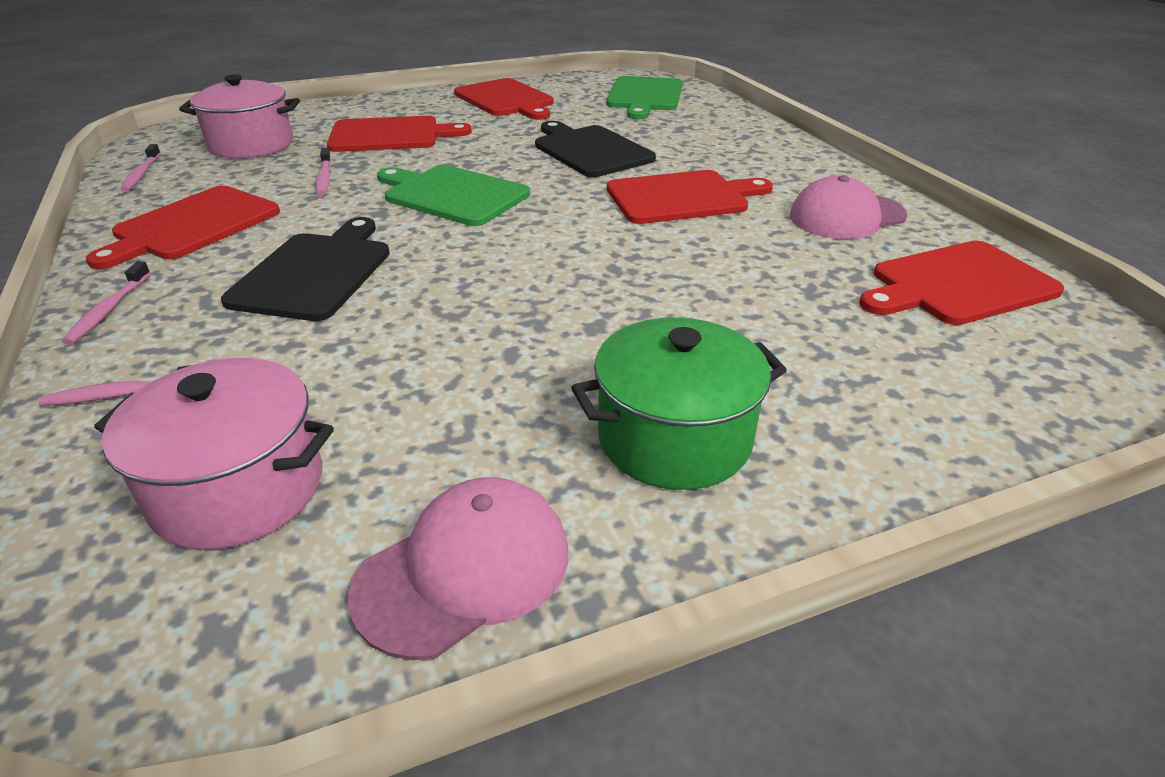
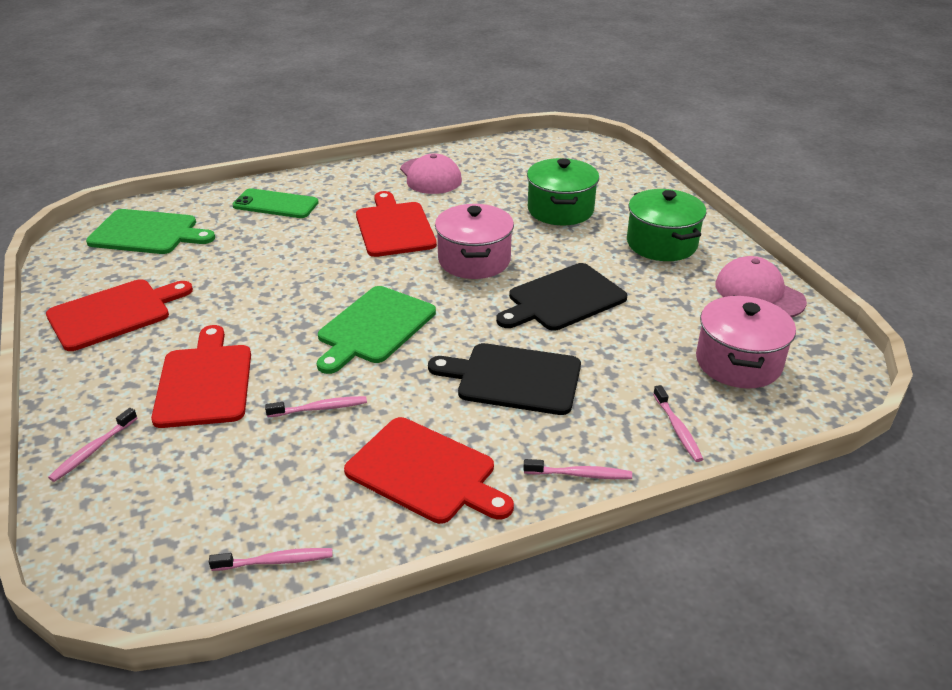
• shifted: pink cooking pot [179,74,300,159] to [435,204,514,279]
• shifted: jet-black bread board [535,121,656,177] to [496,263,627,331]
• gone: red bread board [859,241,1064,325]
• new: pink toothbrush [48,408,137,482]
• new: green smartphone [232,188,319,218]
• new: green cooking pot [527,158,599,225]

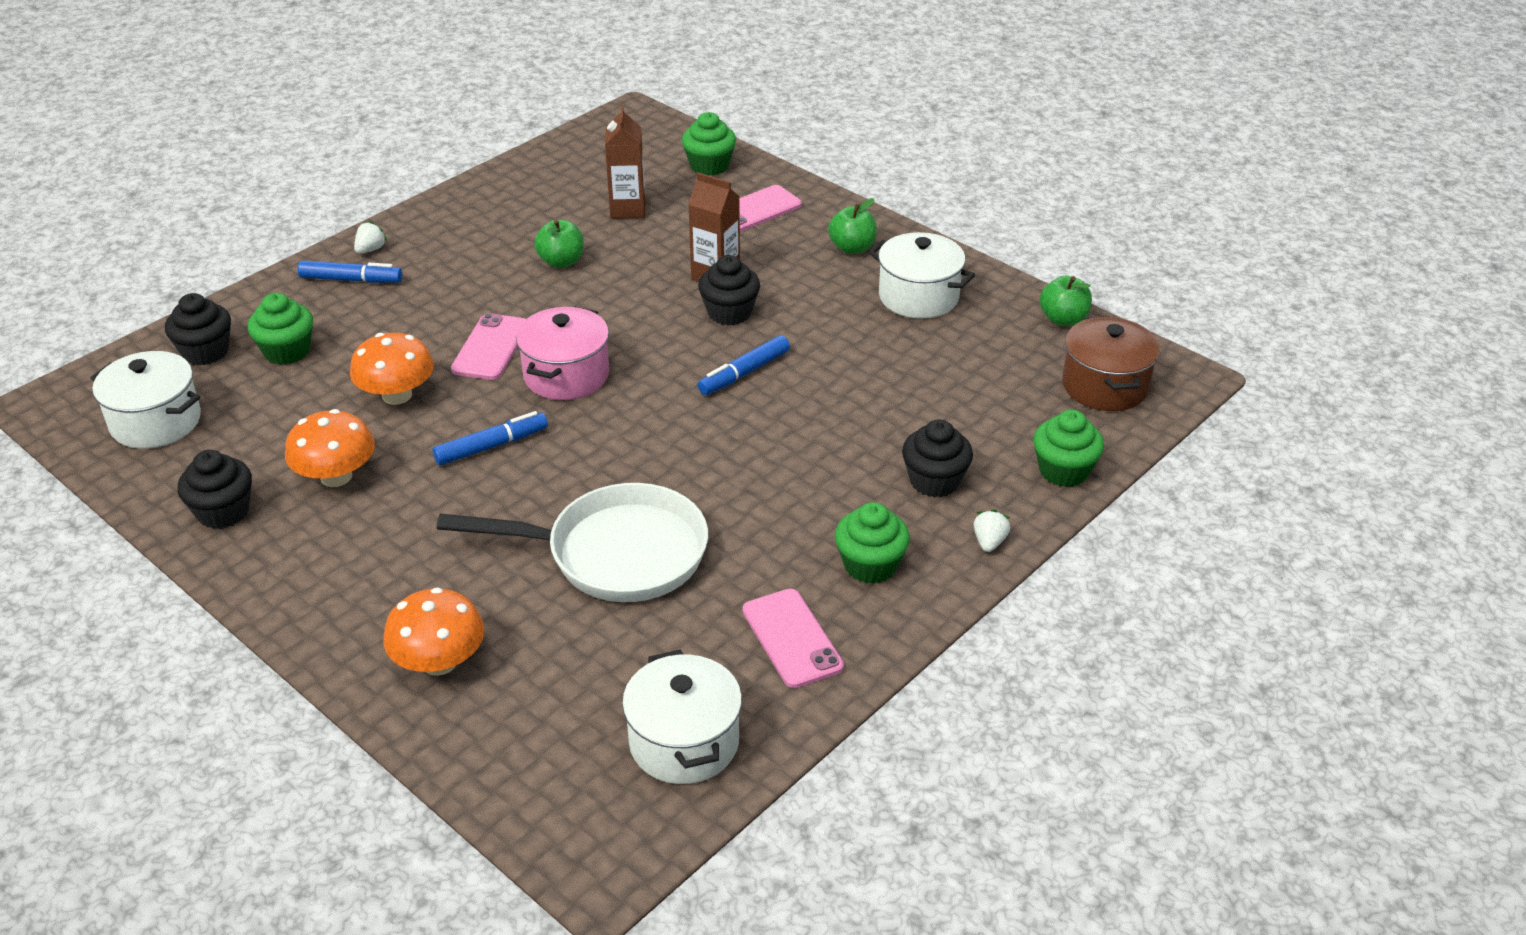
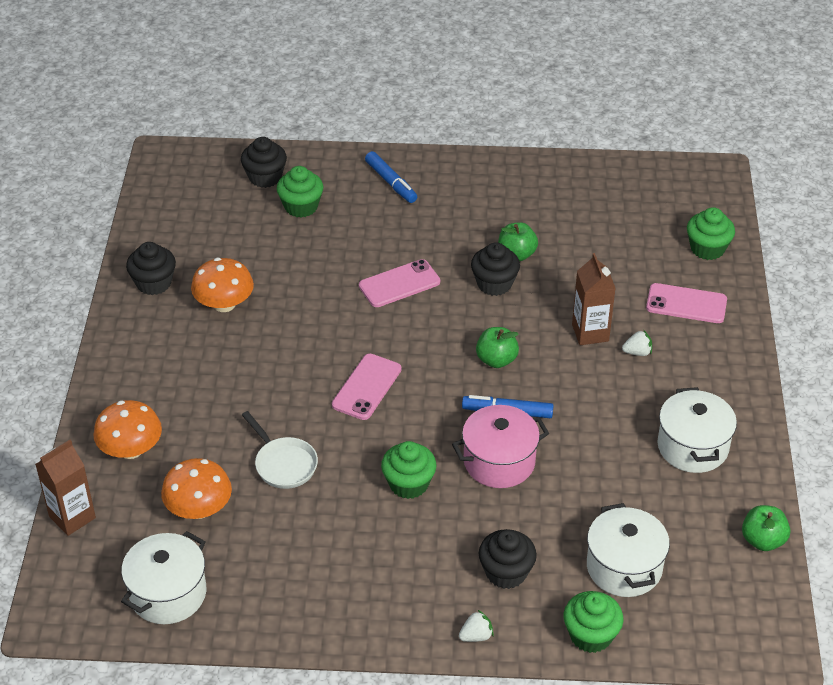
• shifted: snow-white cooking pot [90,351,201,449] to [587,503,670,597]
• shifted: orange fungus [350,333,434,405] to [161,458,232,519]
• shifted: snow-white toy strawberry [354,221,387,254] to [622,330,652,356]
• gone: blue felt pen [433,411,548,465]
• scaled: snow-white pan [437,483,708,602] = [242,411,318,489] x0.54
• shifted: pink cooking pot [516,306,609,400] to [452,405,549,488]
• shifted: brown milk carton [605,105,645,219] to [35,440,96,536]
• shifted: jet-black cupcake [698,255,760,325] to [471,242,520,296]
• shifted: pink smartphone [743,589,844,688] to [332,354,401,420]
• shifted: green apple fruit [828,198,877,254] to [476,327,519,368]
• shifted: green cupcake [835,502,910,584] to [381,441,436,499]
• gone: brown cooking pot [1062,316,1160,411]

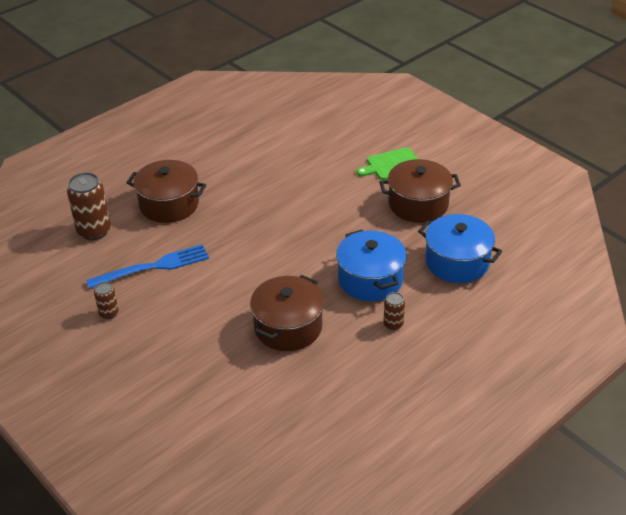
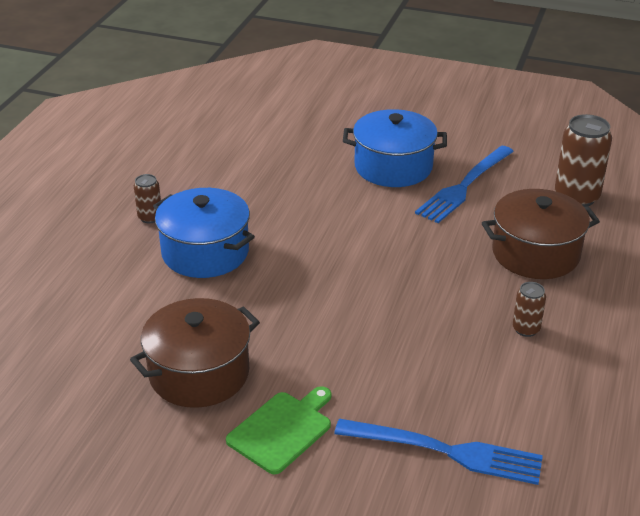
• shifted: brown tin [94,282,119,319] to [512,282,546,337]
• gone: brown cooking pot [250,275,324,351]
• shifted: blue cooking pot [418,214,502,283] to [343,109,447,187]
• new: blue fork [334,419,543,485]

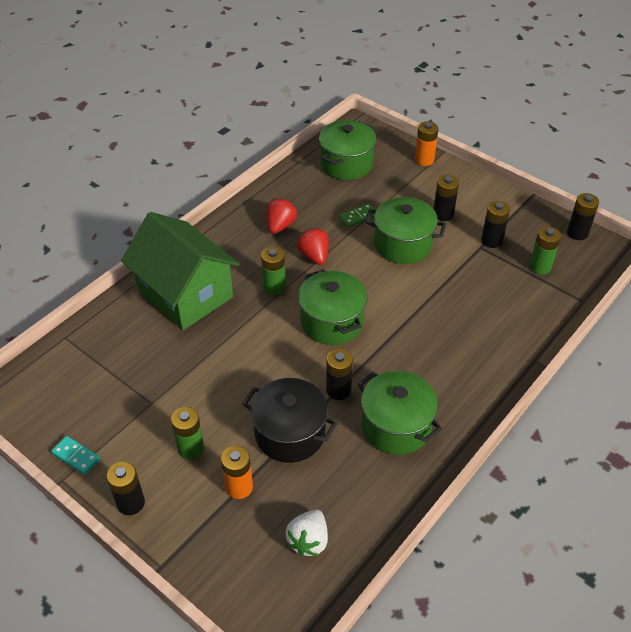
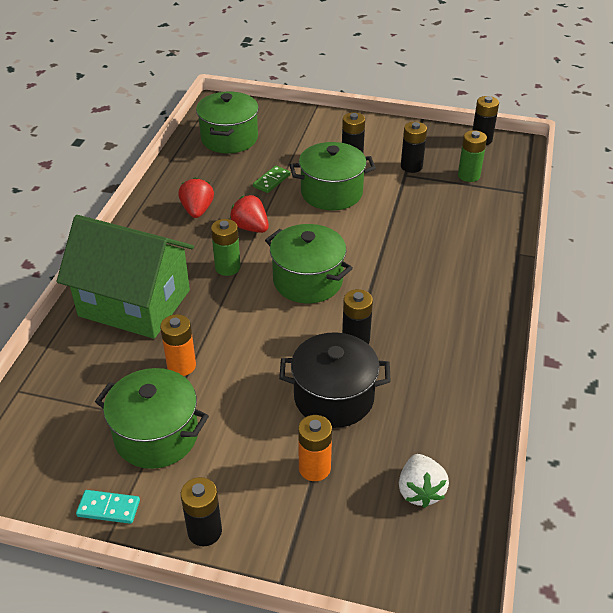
• gone: green battery [171,407,204,459]
• shifted: green cooking pot [358,371,442,455] to [95,368,209,469]
• shifted: orange battery [415,121,438,166] to [160,314,196,376]

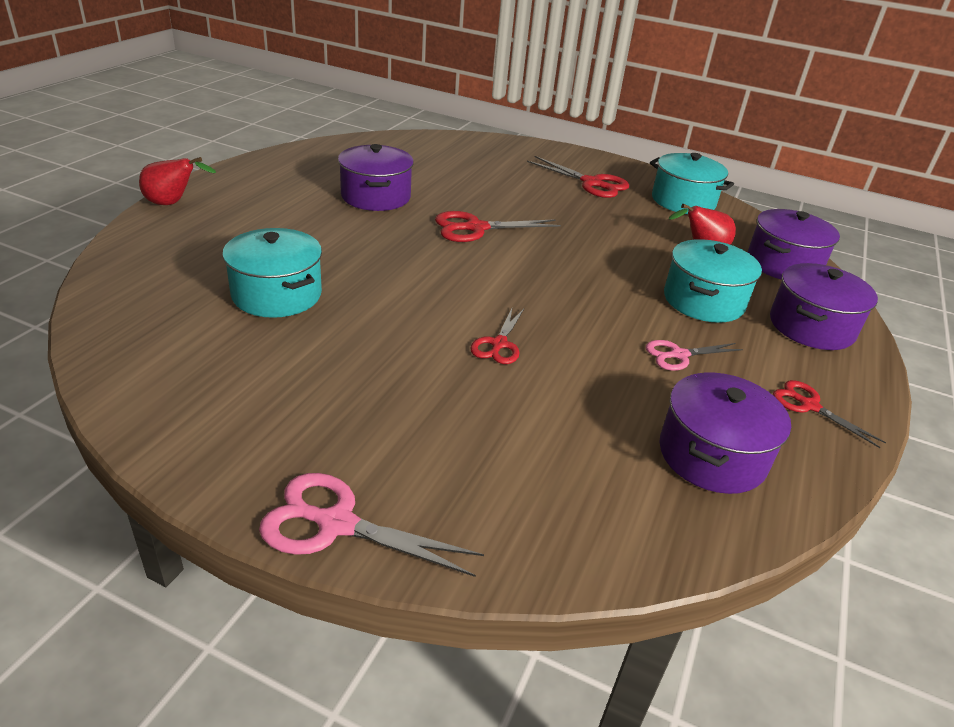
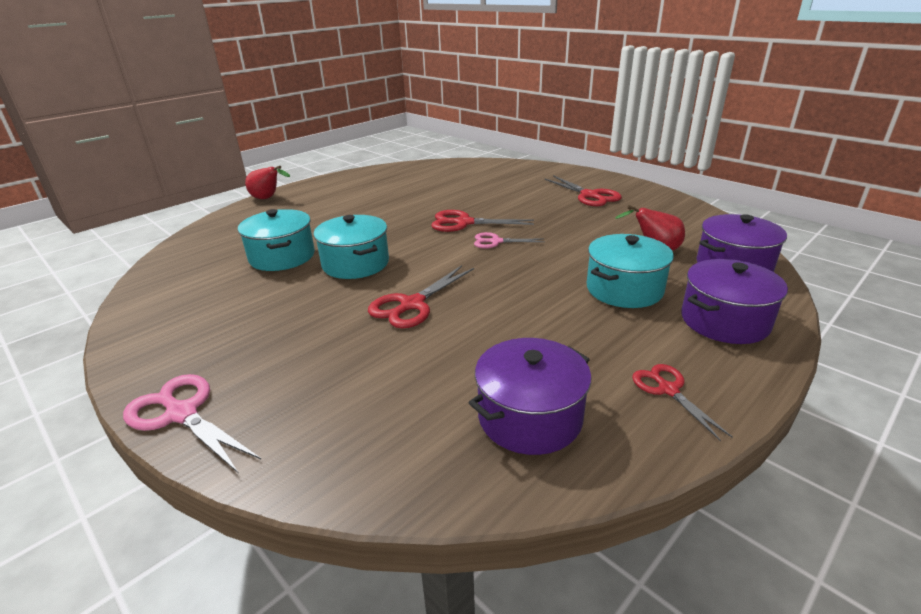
• gone: violet cooking pot [338,144,414,211]
• scaled: red pair of scissors [470,308,524,364] = [368,265,474,328] x1.56
• shifted: pink pair of scissors [646,340,743,371] to [474,232,544,249]
• shifted: aqua cooking pot [650,153,734,214] to [314,215,389,279]

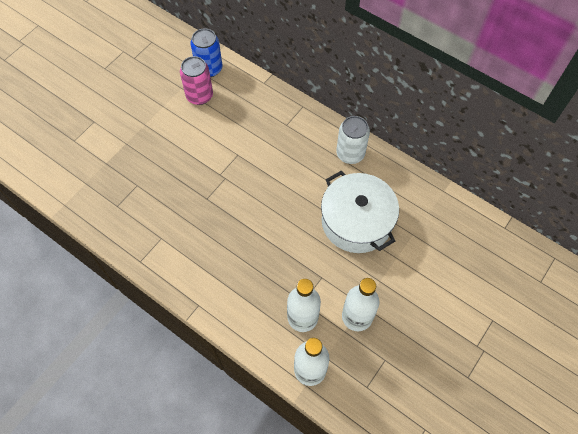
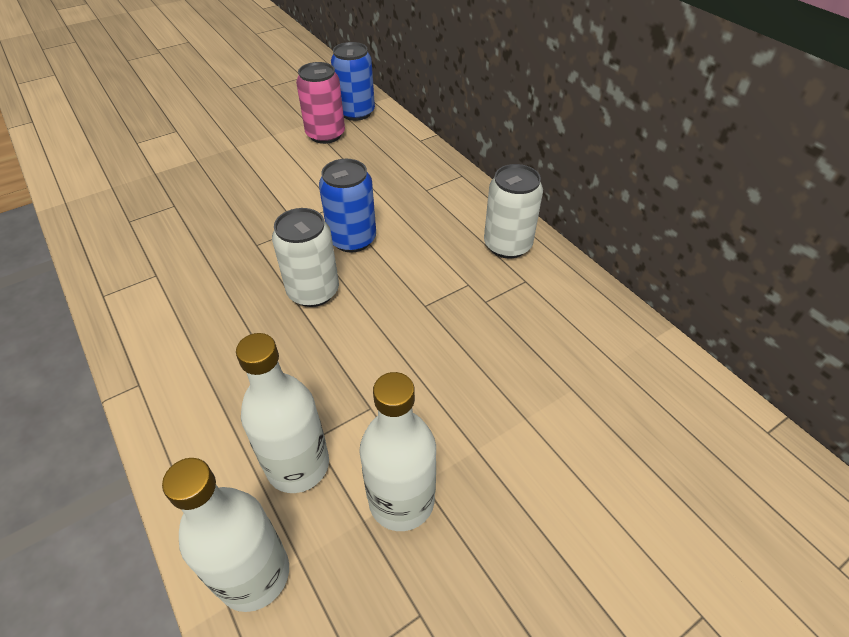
• gone: snow-white cooking pot [321,171,399,253]
• new: snow-white tin [272,208,339,307]
• new: blue tin [319,159,376,253]

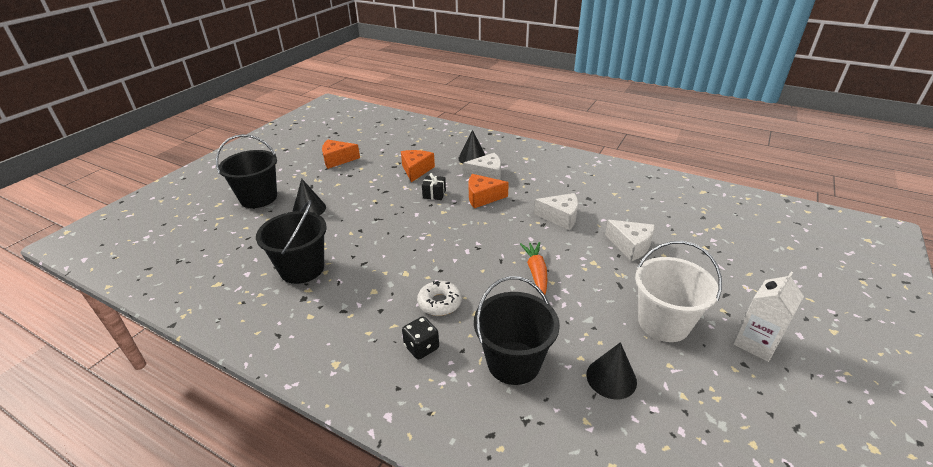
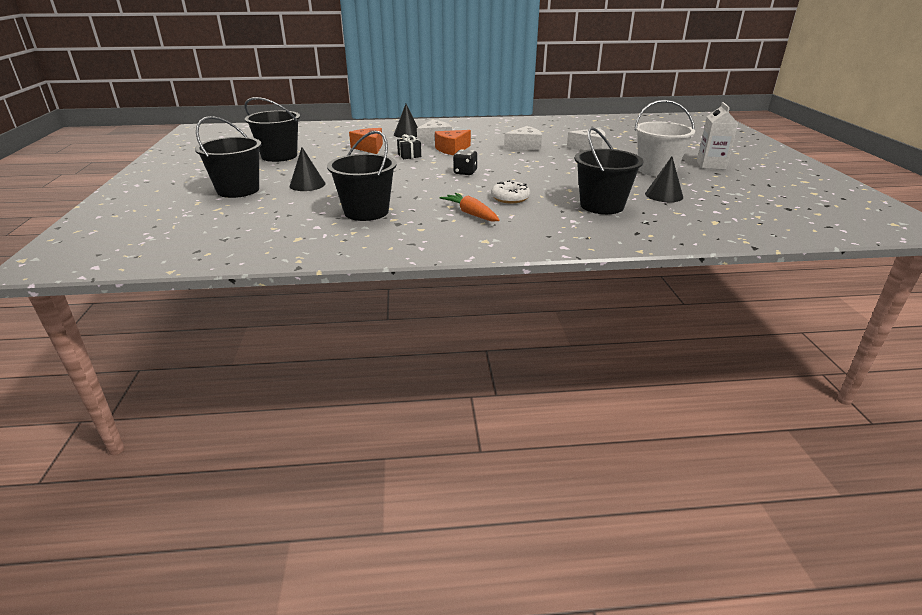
• swapped: orange piece of cheese [322,140,360,169] to jet-black sand bucket [244,97,300,162]
• shifted: jet-black die [402,316,439,359] to [453,149,477,175]
• shifted: orange toy carrot [520,242,548,294] to [440,193,499,222]

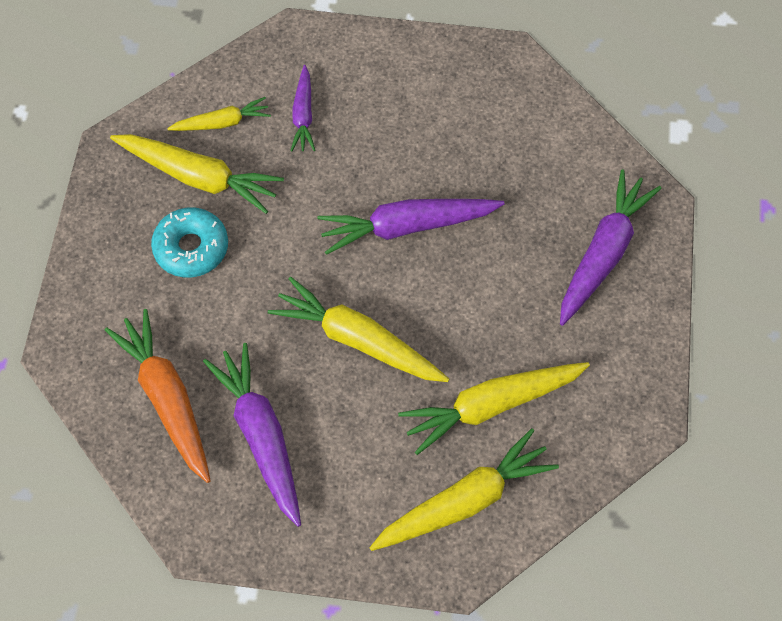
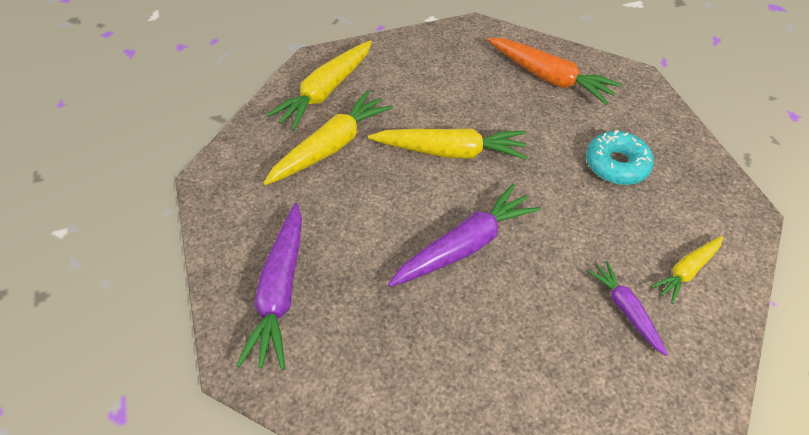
• gone: yellow toy carrot [110,134,284,214]
• gone: violet toy carrot [203,343,301,527]

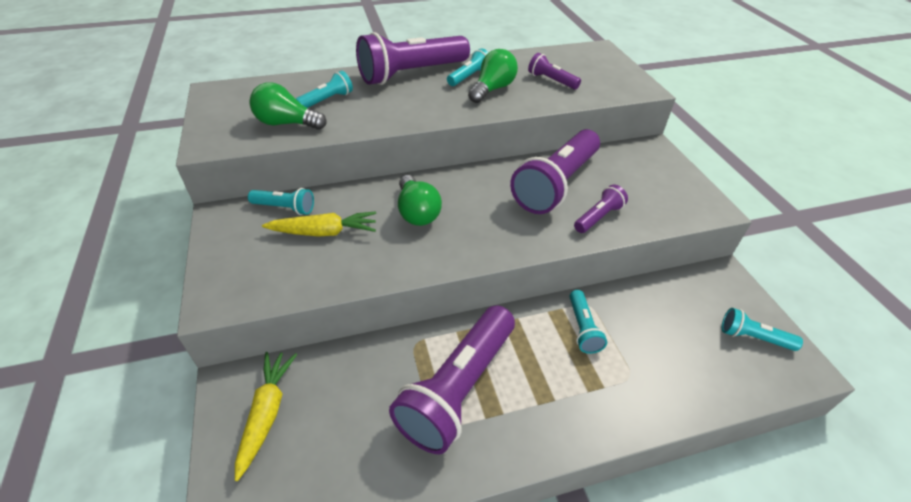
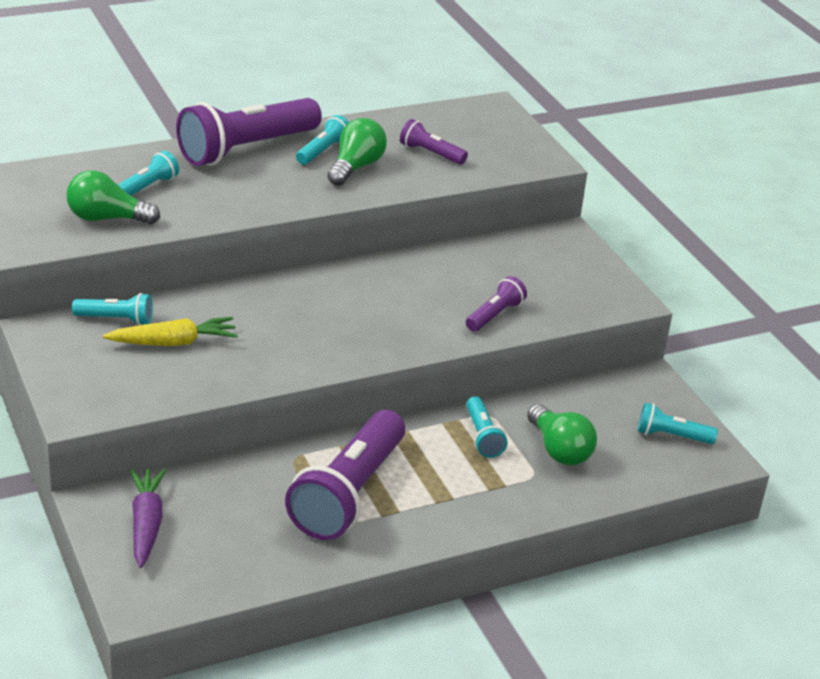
• repainted: yellow toy carrot [235,352,297,481] to violet toy carrot [130,468,166,568]
• shifted: green bulb [398,175,442,226] to [527,404,597,465]
• gone: violet flashlight [510,129,600,214]

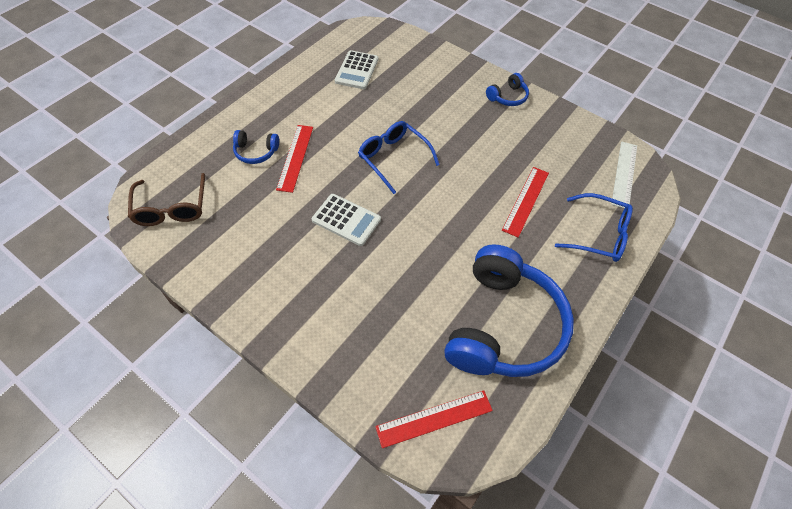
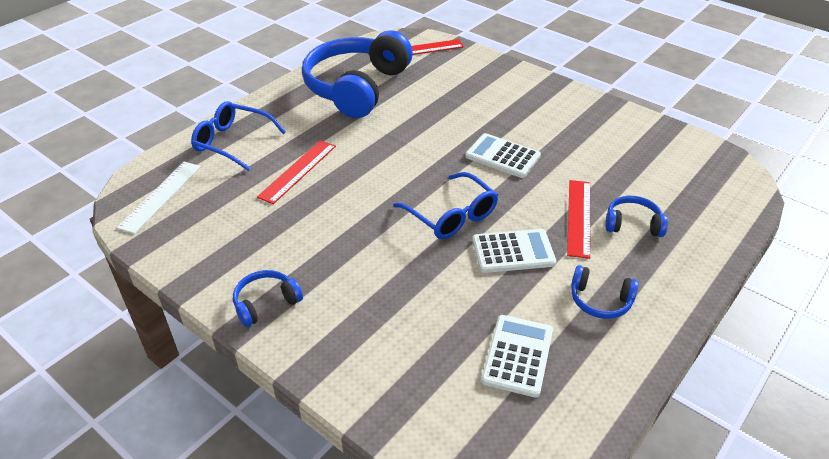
• gone: brown eyeglasses [128,173,205,226]
• new: snow-white calculator [472,229,556,273]
• new: blue headphones [571,265,639,319]

